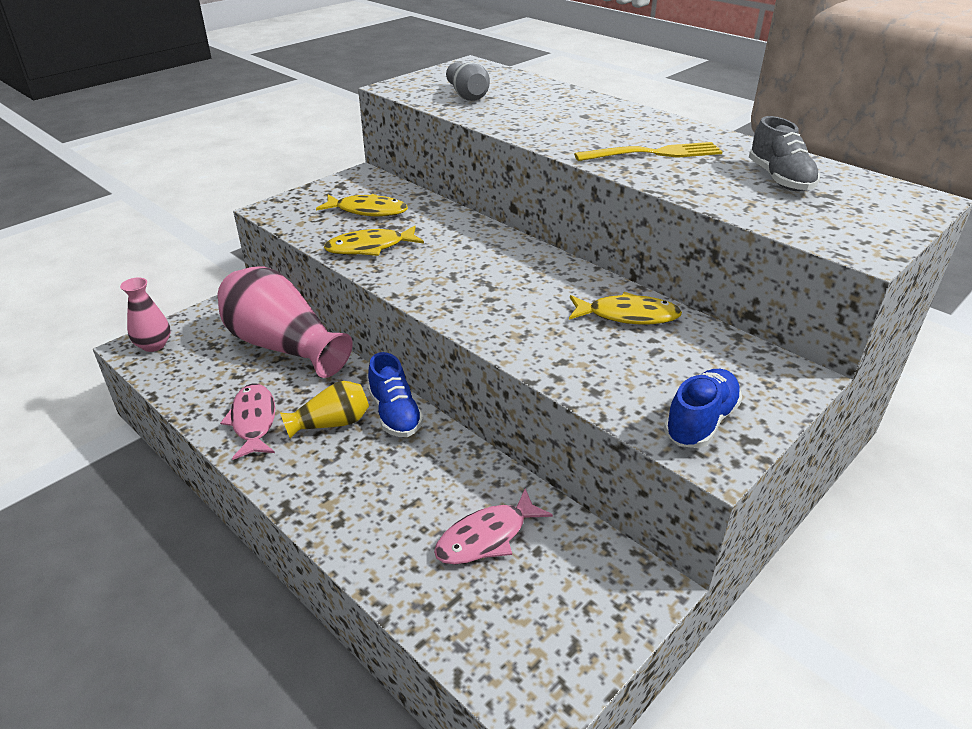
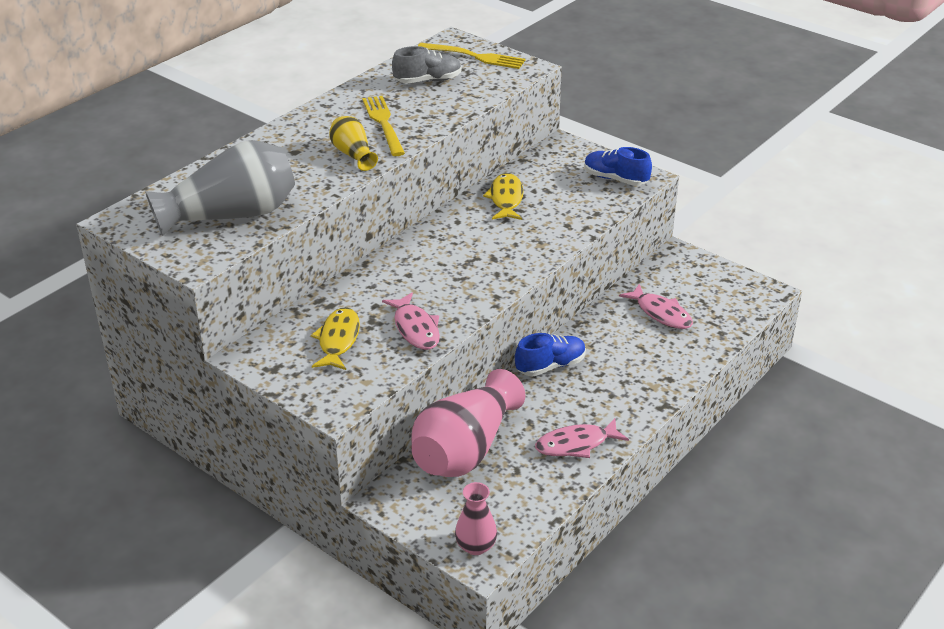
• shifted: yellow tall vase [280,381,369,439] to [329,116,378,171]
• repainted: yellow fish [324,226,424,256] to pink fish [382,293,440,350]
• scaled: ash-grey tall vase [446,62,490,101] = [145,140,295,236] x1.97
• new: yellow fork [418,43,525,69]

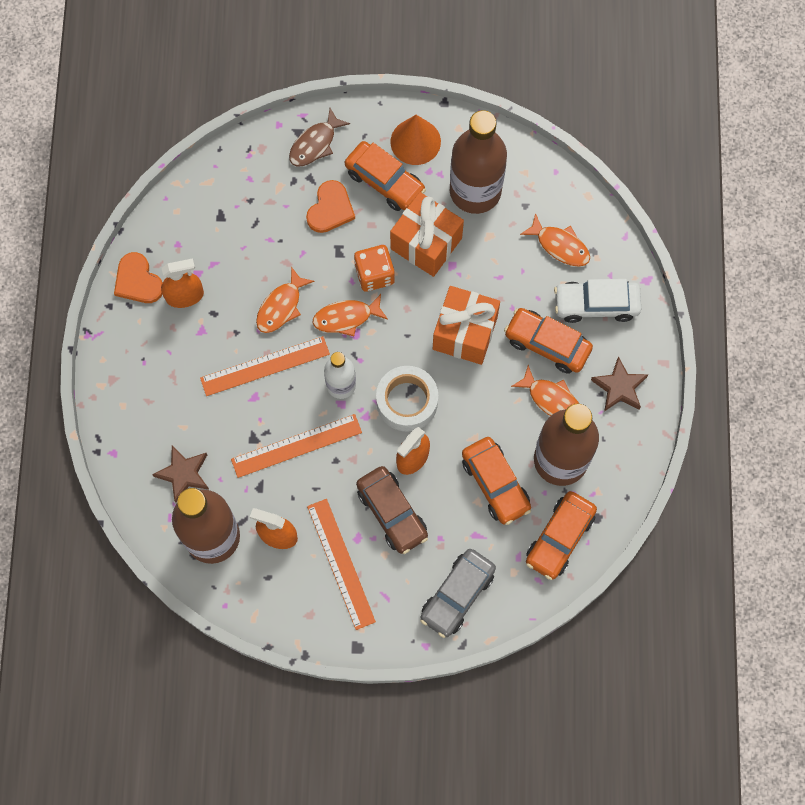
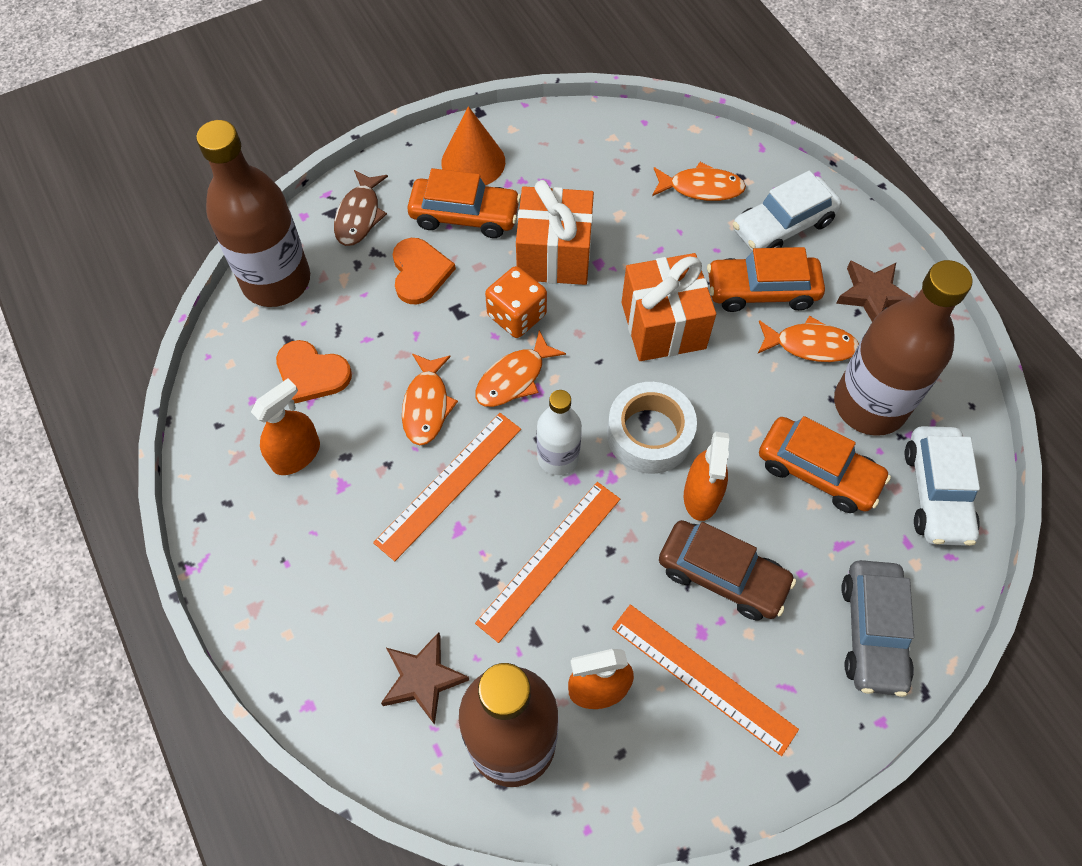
• shifted: orange love heart [114,252,162,303] to [276,340,352,403]
• shifted: brown drink bottle [450,110,507,214] to [196,120,310,307]
• repainted: orange car [526,491,597,580] to snow-white car [905,426,980,546]

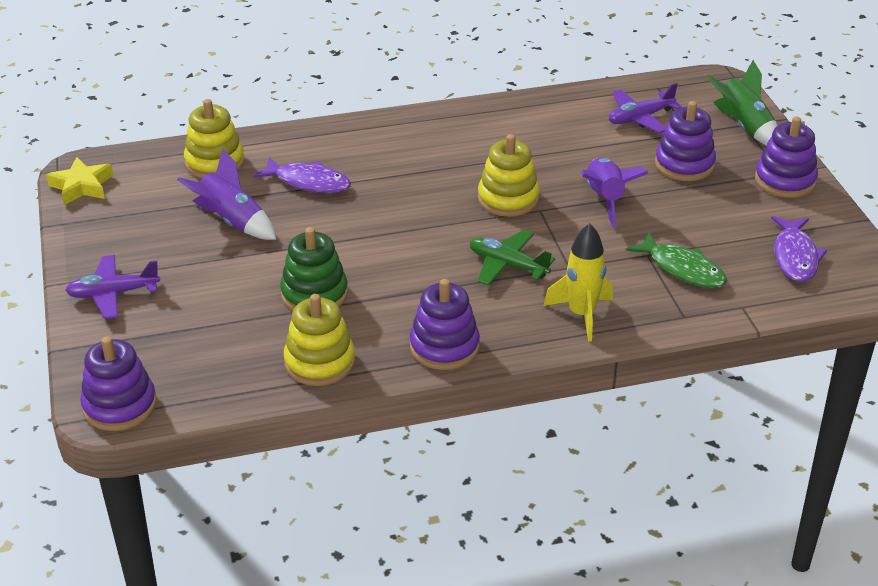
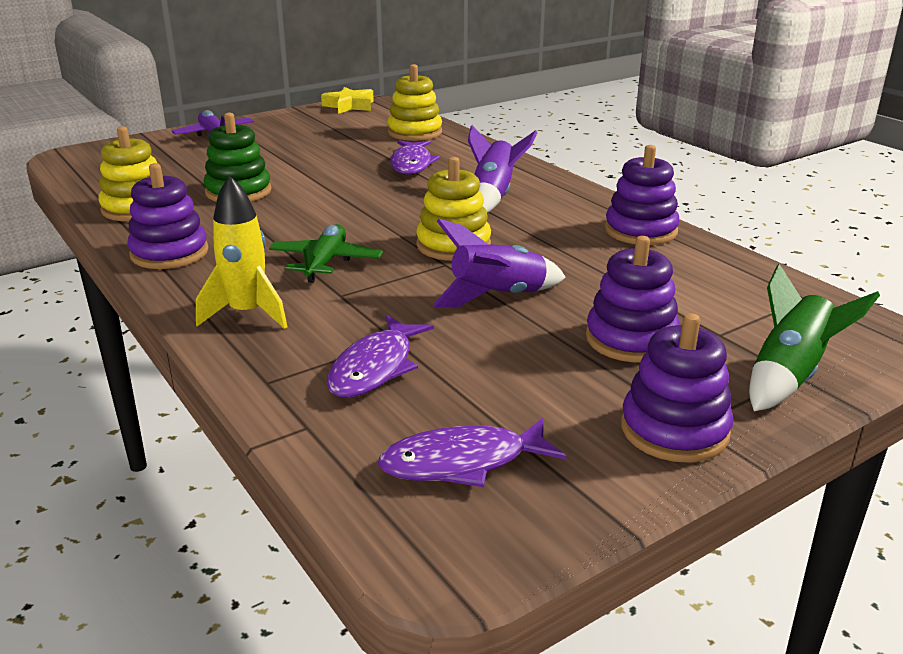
• shifted: violet stacking toy [80,336,157,431] to [605,145,680,245]
• shifted: violet rocket [177,148,276,240] to [468,125,538,213]
• gone: violet toy plane [609,83,682,133]
• repainted: green fish [626,232,727,288] to violet fish [327,315,434,398]

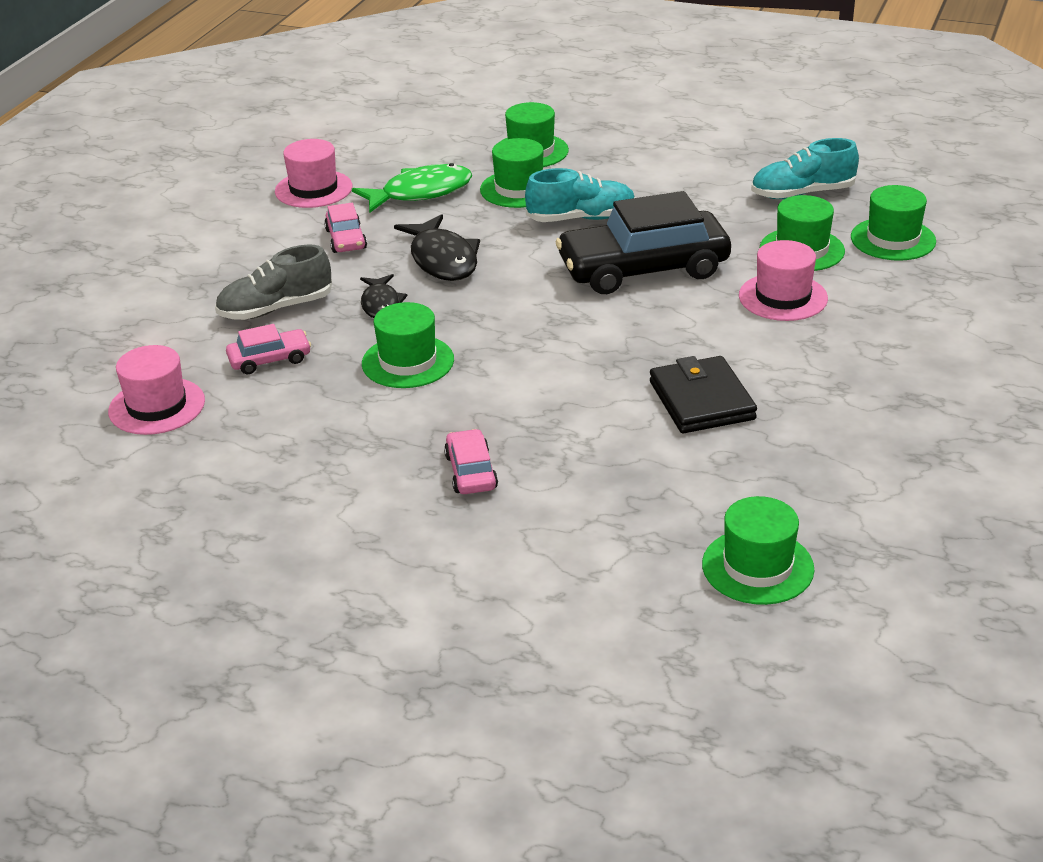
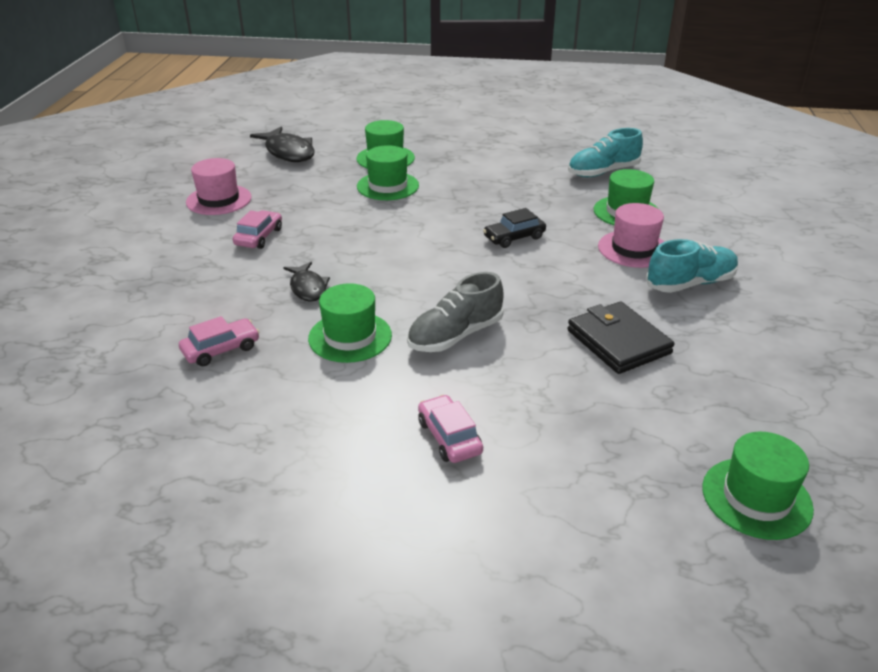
• gone: pink hat [108,345,205,435]
• shifted: ash-grey lace-up shoe [215,245,332,320] to [407,272,504,352]
• rotated: pink car [324,203,367,253] = [233,210,282,249] 135 degrees counterclockwise
• gone: green fish [352,163,472,213]
• shifted: jet-black fish [394,214,480,281] to [250,126,315,162]
• shifted: aqua lace-up shoe [525,168,635,222] to [646,239,739,293]
• scaled: jet-black car [556,191,731,294] = [483,208,546,248] x0.46
• gone: green hat [851,185,936,261]

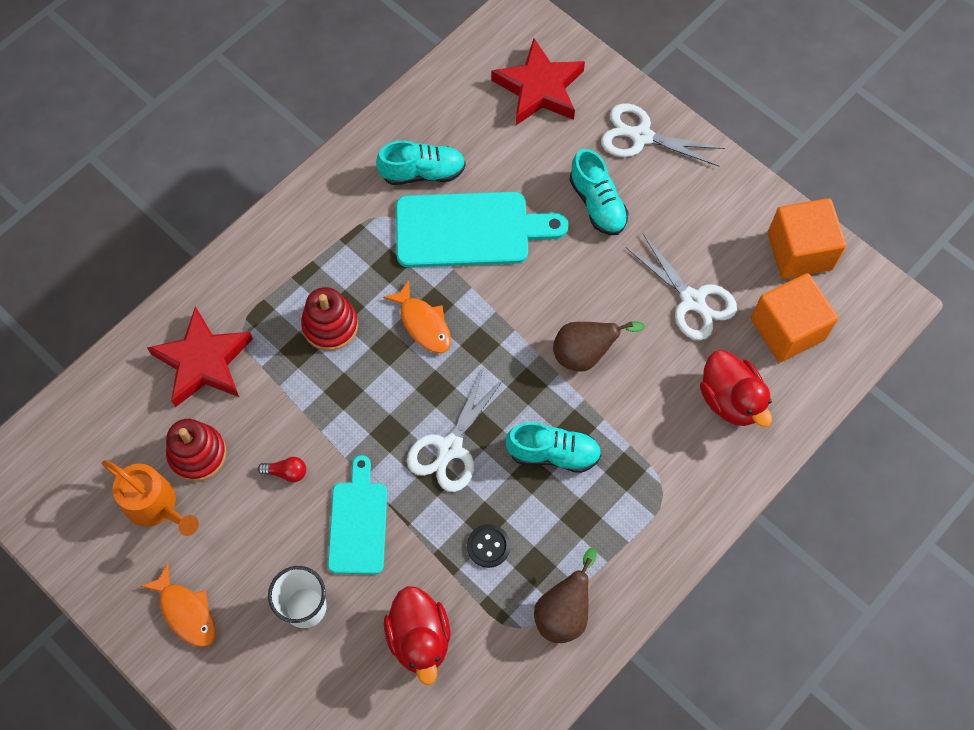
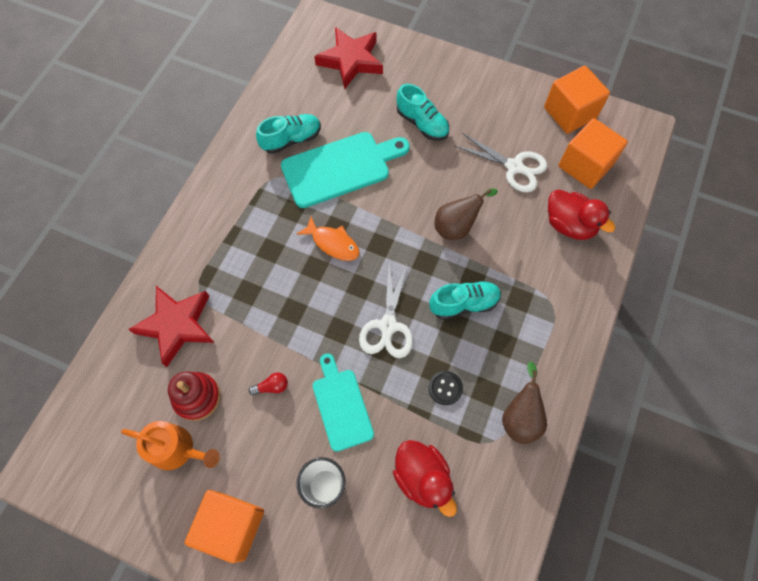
• swapped: orange fish [140,563,216,647] to orange block [185,490,264,563]
• gone: red stacking toy [301,287,358,351]
• gone: snow-white pair of scissors [601,103,725,166]

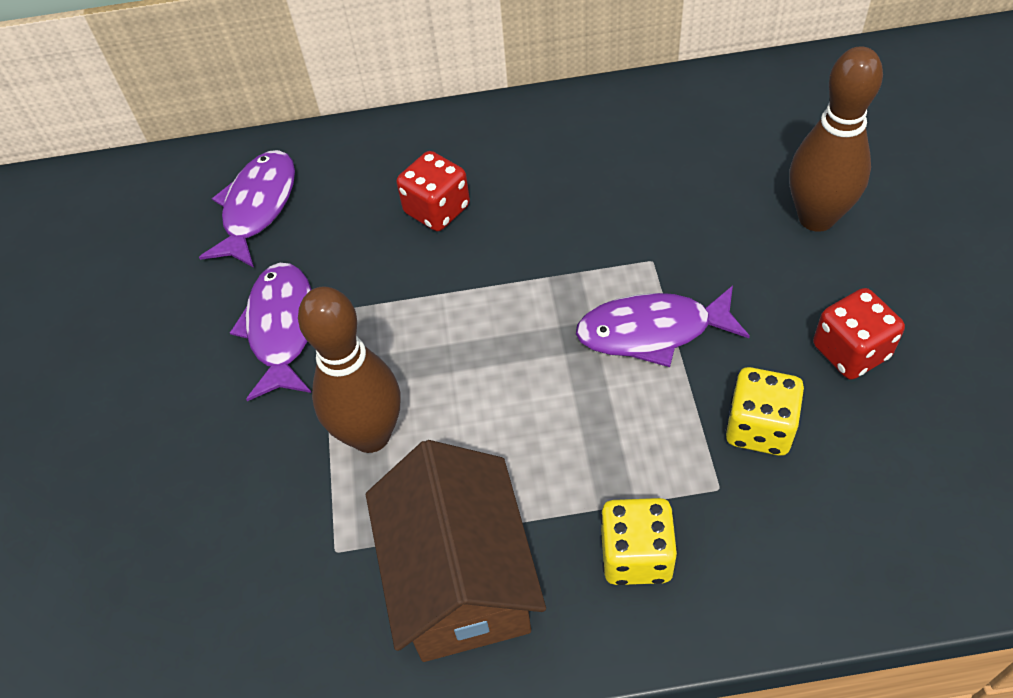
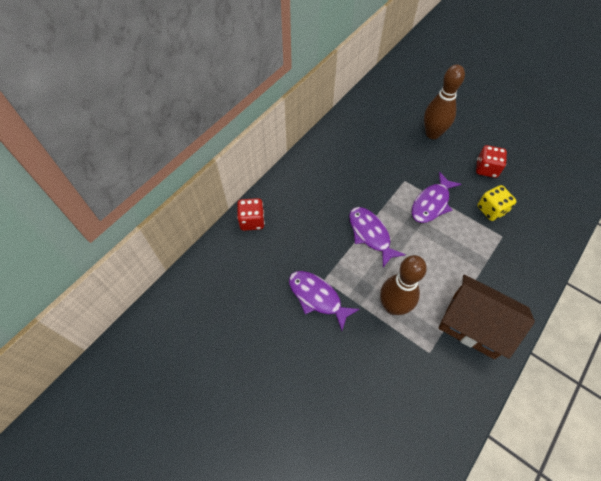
• shifted: violet fish [199,150,295,268] to [349,207,406,267]
• shifted: red die [396,151,470,231] to [237,198,265,231]
• gone: yellow die [601,498,678,585]

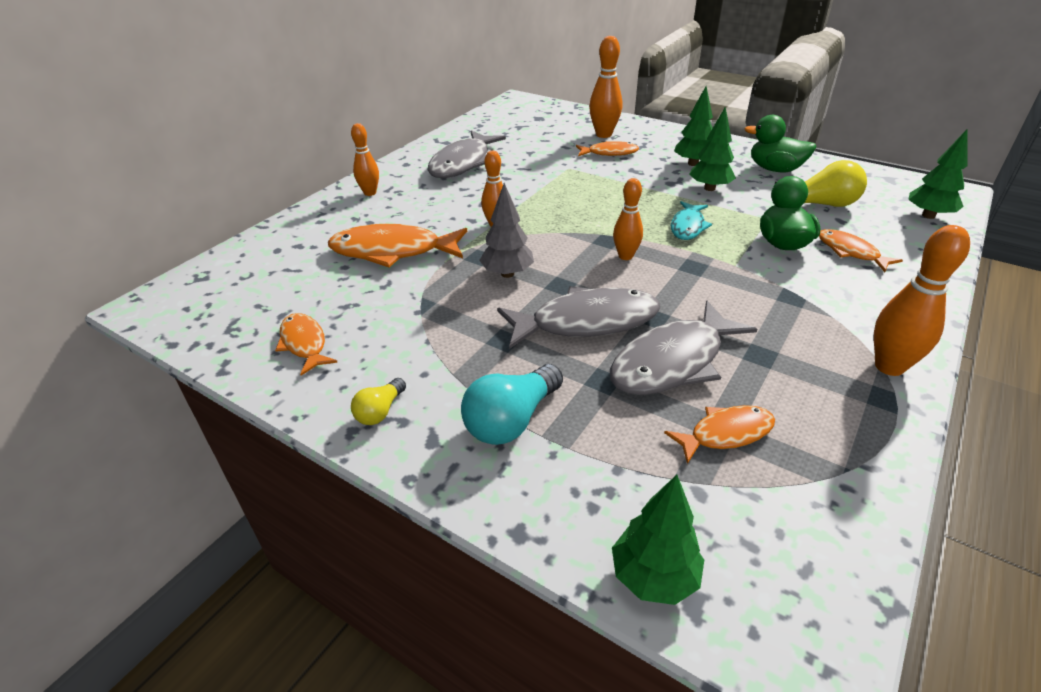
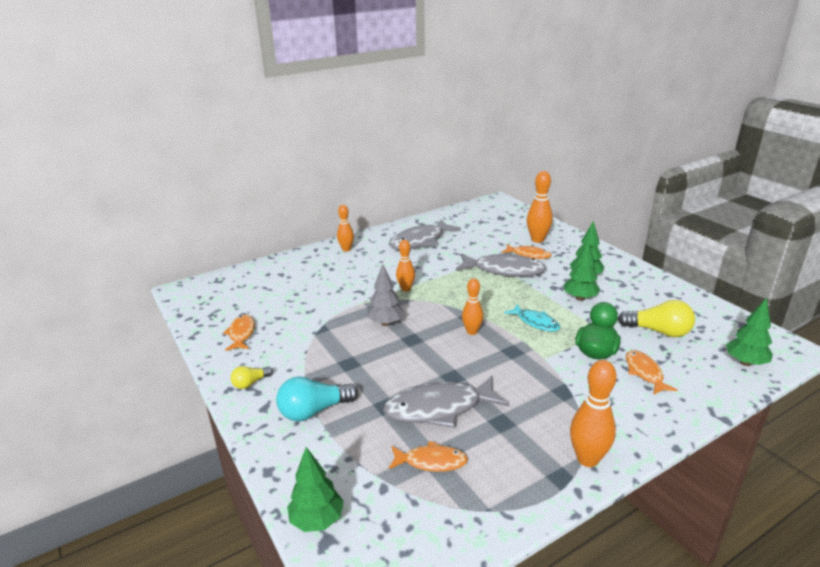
• gone: orange fish [328,224,467,267]
• shifted: ash-grey fish [497,286,660,349] to [456,252,547,277]
• rotated: aqua fish [671,201,712,240] = [504,304,560,332] 90 degrees counterclockwise
• gone: green rubber duck [744,115,816,172]

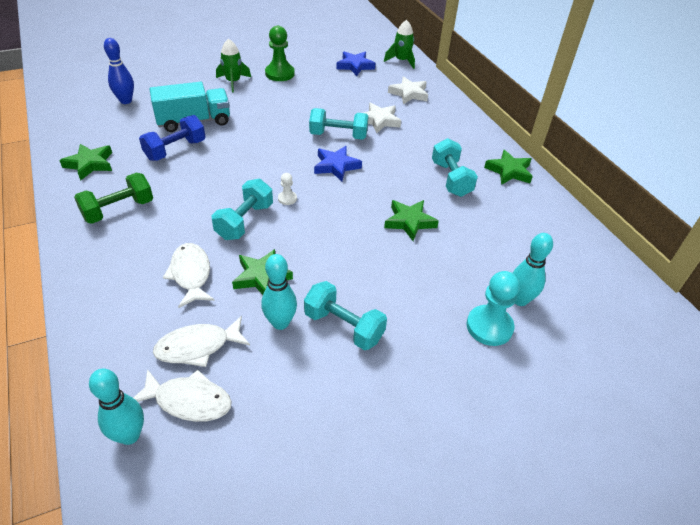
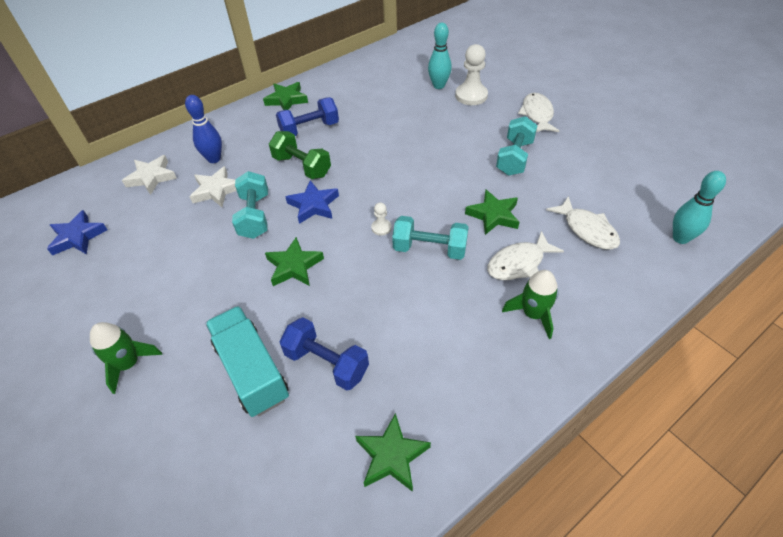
• shifted: green dumbbell [74,173,153,224] to [269,131,331,179]
• shifted: blue skittle [104,38,134,104] to [185,95,222,163]
• shifted: snow-white fish [133,369,232,422] to [518,93,559,132]
• gone: aqua skittle [261,254,297,330]
• gone: green game pawn [265,26,295,81]
• shifted: green rocket [384,20,415,69] to [502,270,558,339]
• shifted: green star shape [384,200,439,241] to [265,237,324,286]
• repainted: aqua dumbbell [432,138,478,197] to blue dumbbell [276,97,339,136]
• repainted: aqua game pawn [466,271,520,346] to snow-white game pawn [455,44,488,105]

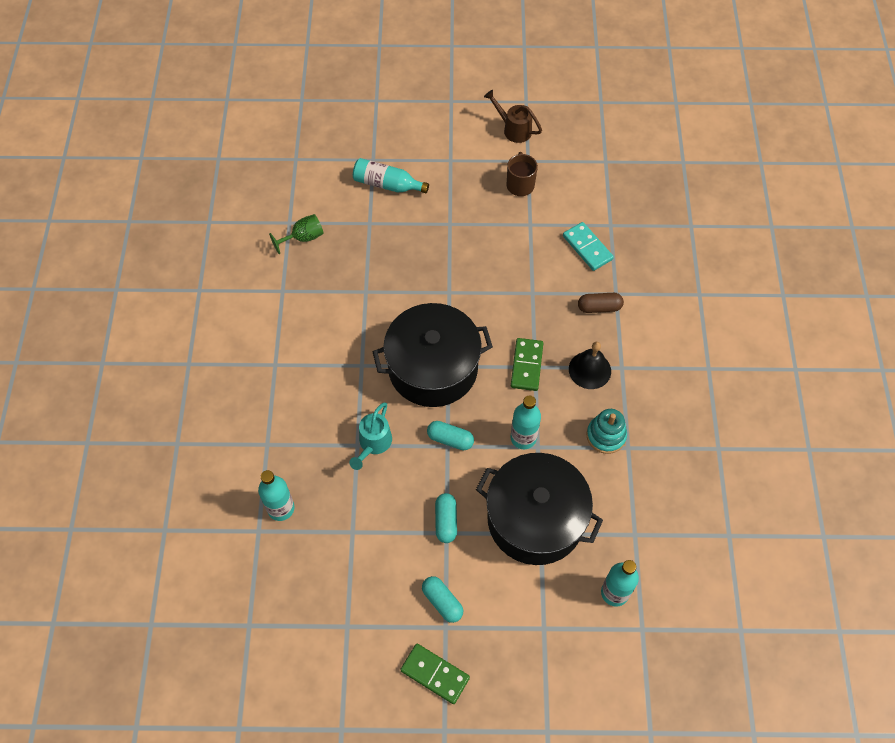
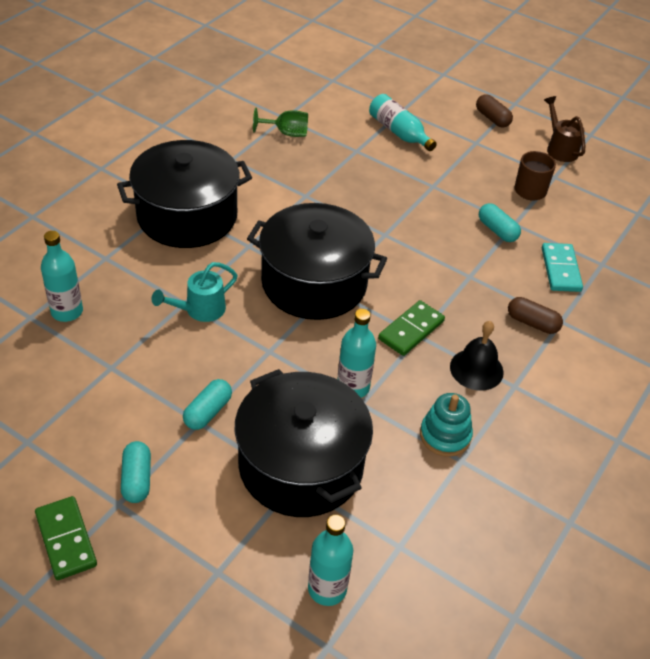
• shifted: aqua pill [427,421,474,450] to [479,203,521,242]
• new: jet-black cooking pot [117,140,252,248]
• new: brown pill [476,94,513,128]

